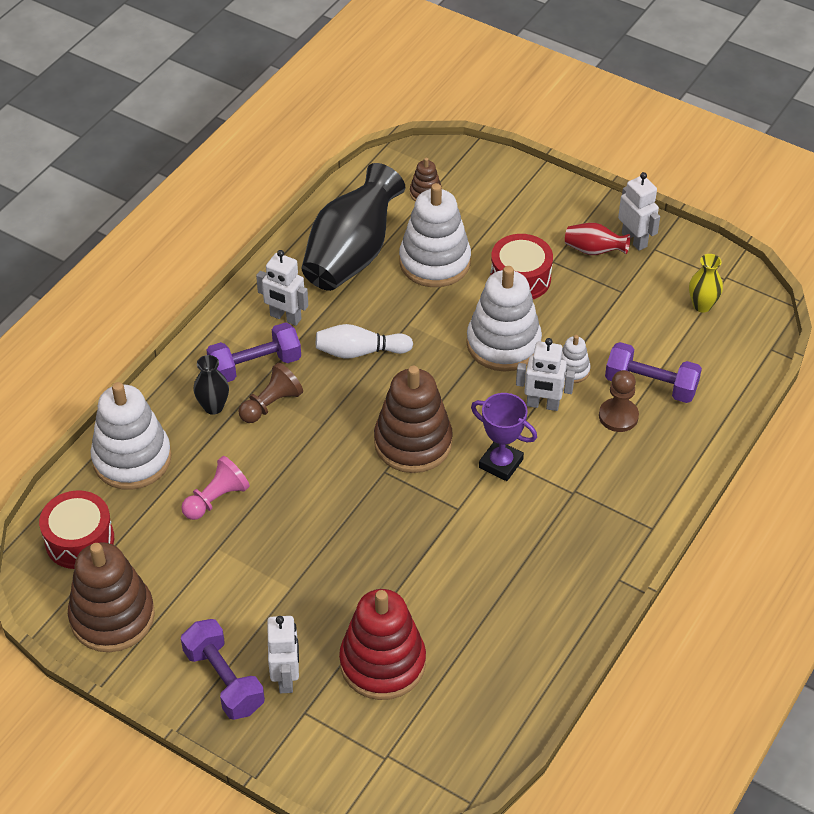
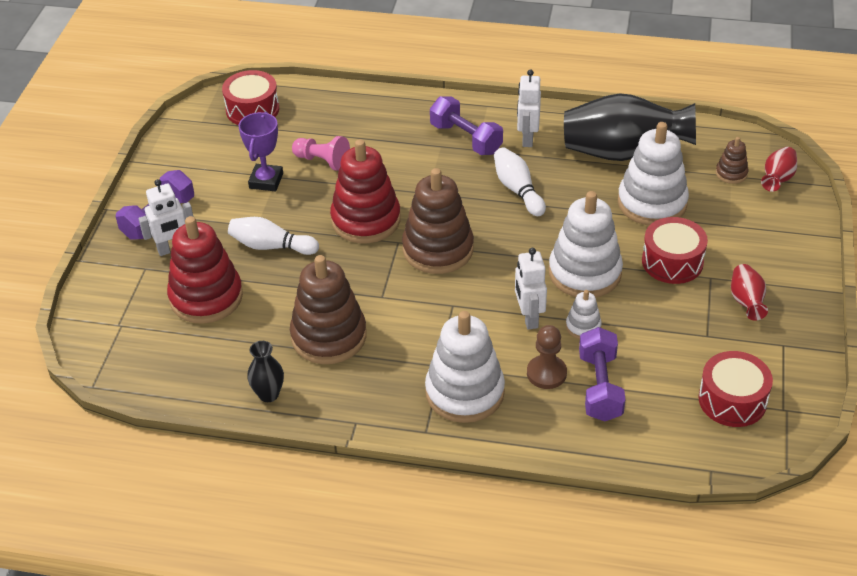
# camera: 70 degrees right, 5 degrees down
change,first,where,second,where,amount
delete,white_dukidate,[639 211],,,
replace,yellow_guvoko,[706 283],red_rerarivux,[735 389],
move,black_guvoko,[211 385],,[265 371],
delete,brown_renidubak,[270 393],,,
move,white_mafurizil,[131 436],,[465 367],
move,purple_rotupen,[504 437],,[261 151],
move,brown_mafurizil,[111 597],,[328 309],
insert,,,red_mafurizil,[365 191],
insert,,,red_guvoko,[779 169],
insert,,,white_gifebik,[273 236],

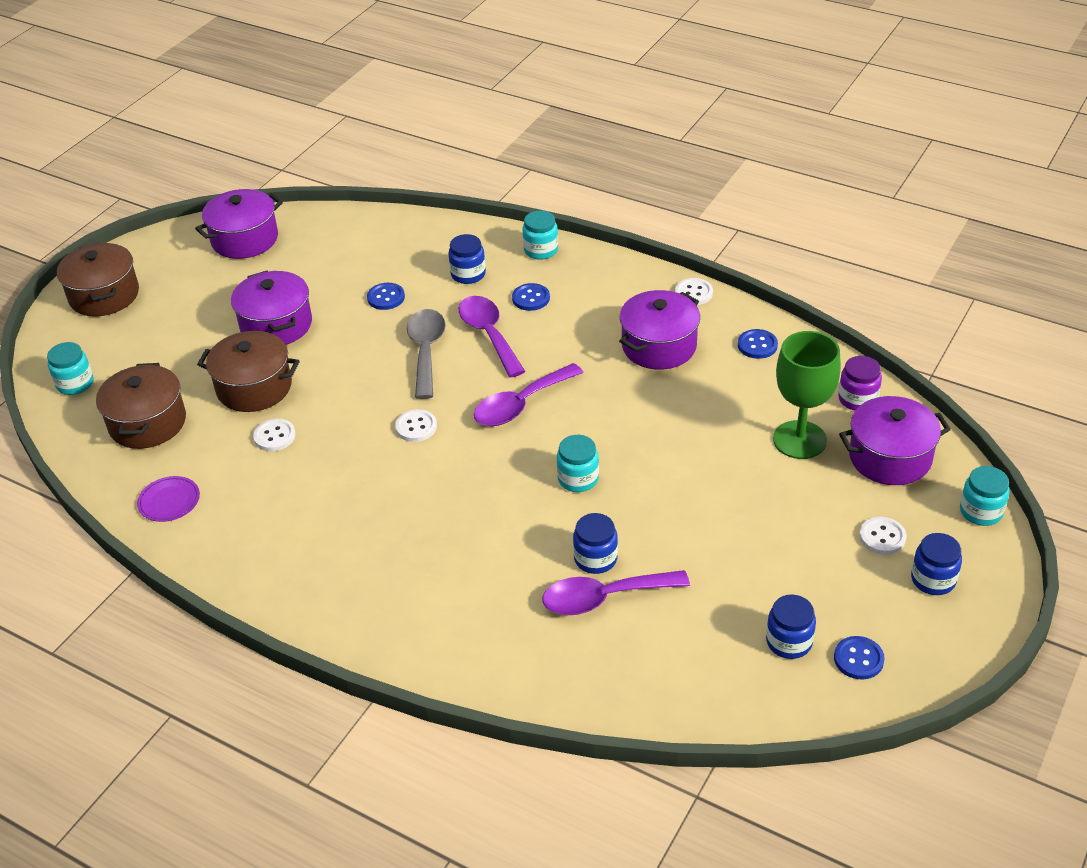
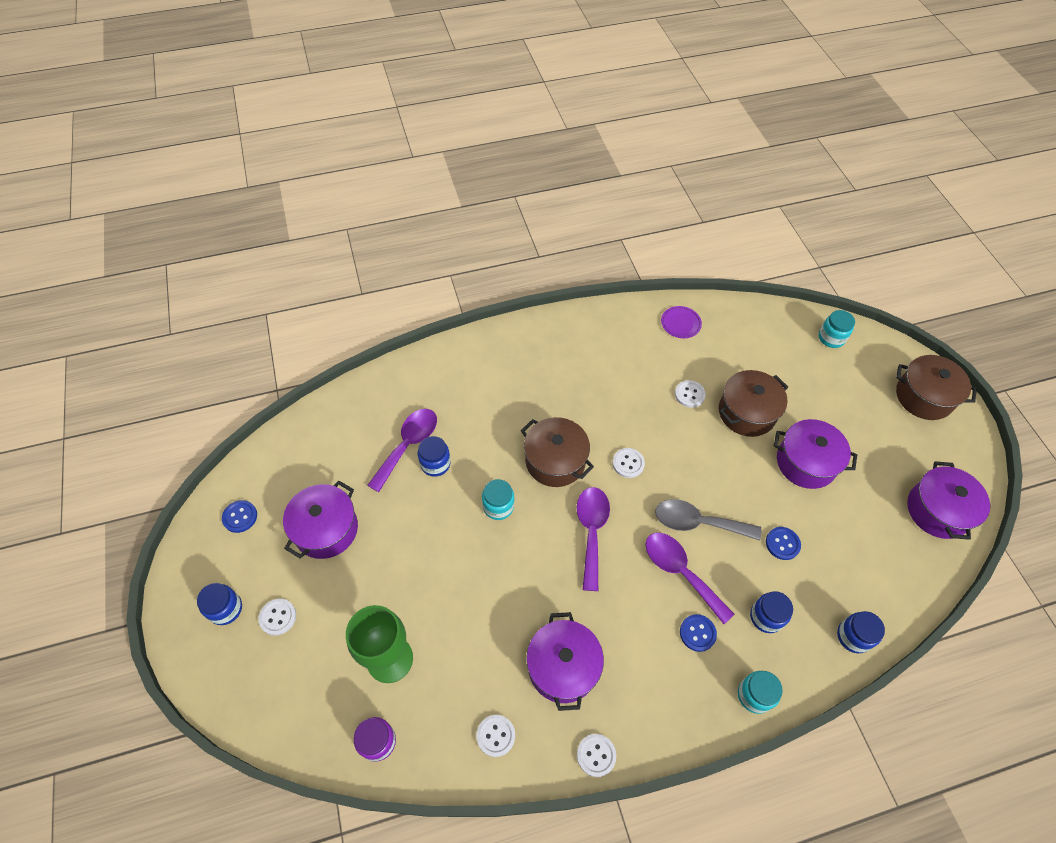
# camera: 130 degrees right, 15 degrees up
change,first,where,second,where,amount
rotate,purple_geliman,[492 337],,[689 578],150 degrees counterclockwise
rotate,grey_geliman,[426 354],,[708 520],150 degrees clockwise
recolor,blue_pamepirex,[758 344],white_pamepirex,[495 736],
move,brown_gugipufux,[141 406],,[557 452],
move,purple_gugipufux,[895 440],,[320 520],
delete,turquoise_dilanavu,[985 496],,,
move,blue_dilanavu,[791 626],,[861 632],

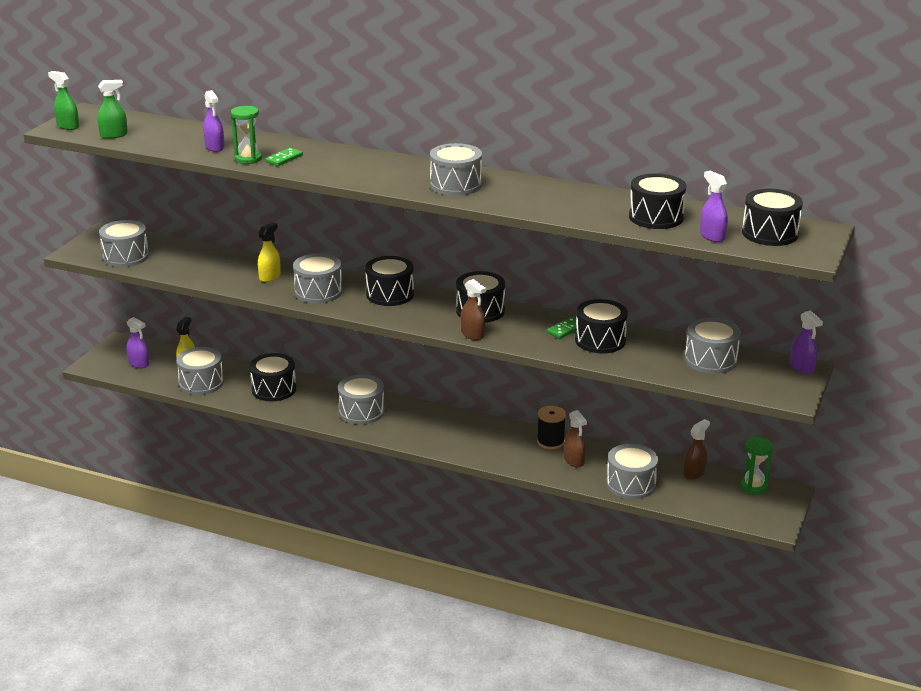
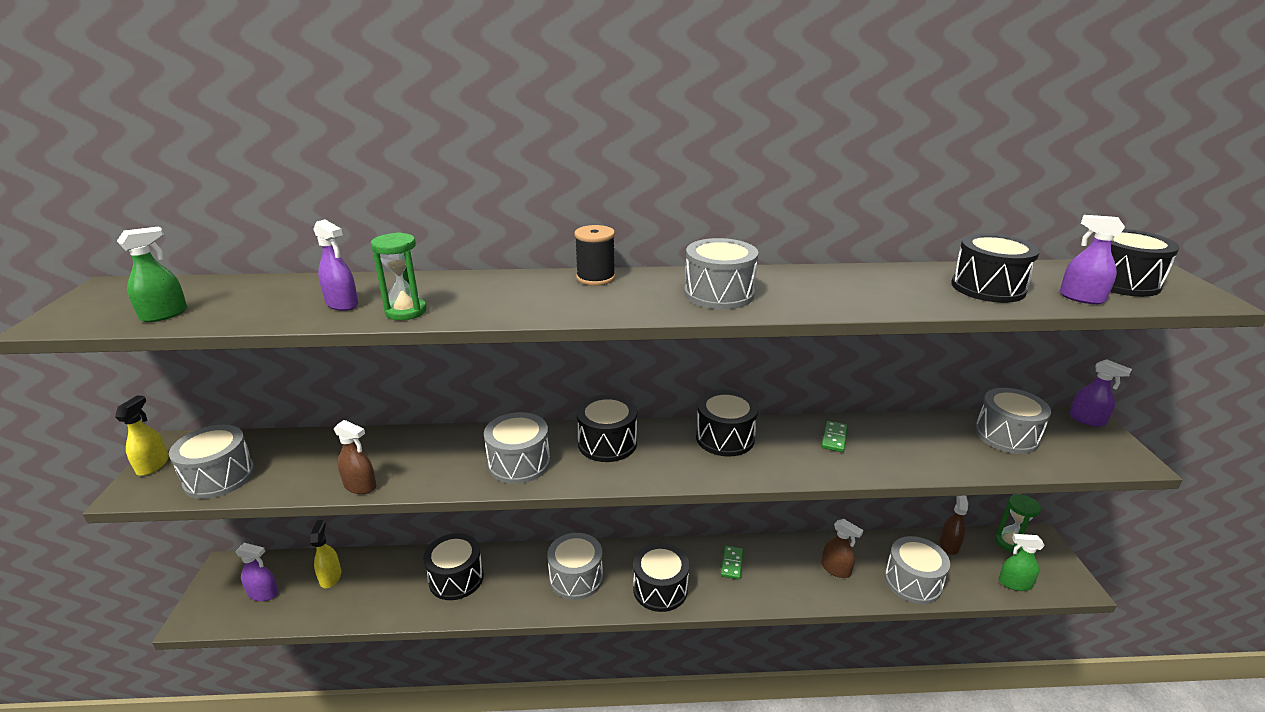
# camera: 25 degrees left, 0 degrees up
change,first,where,second,where,amount
move,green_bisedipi,[63 100],,[1022 562],
move,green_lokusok,[284 157],,[732 562],
move,yellow_bisedipi,[269 252],,[142 436],
move,brown_bisedipi,[473 309],,[355 457],
move,black_rerarivux,[601 326],,[661 577],
delete,grey_rerarivux,[200 371],,,
move,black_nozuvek,[551 428],,[594 255],

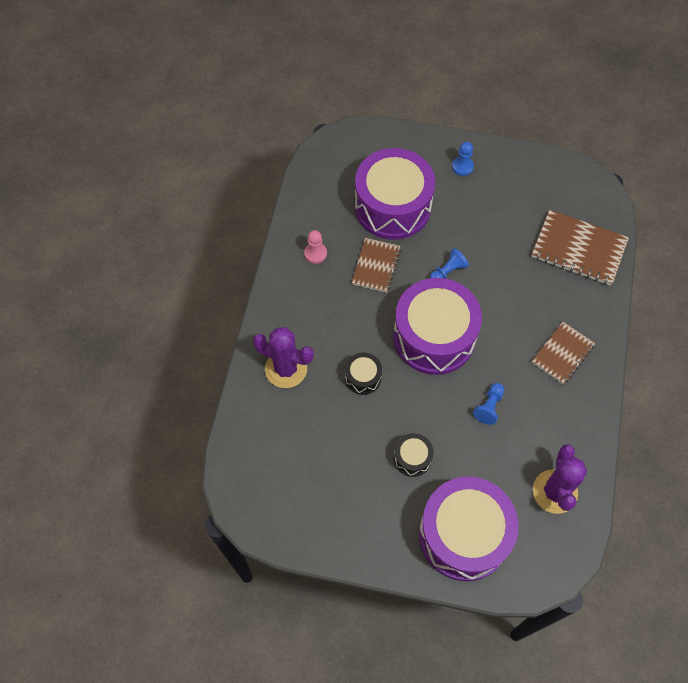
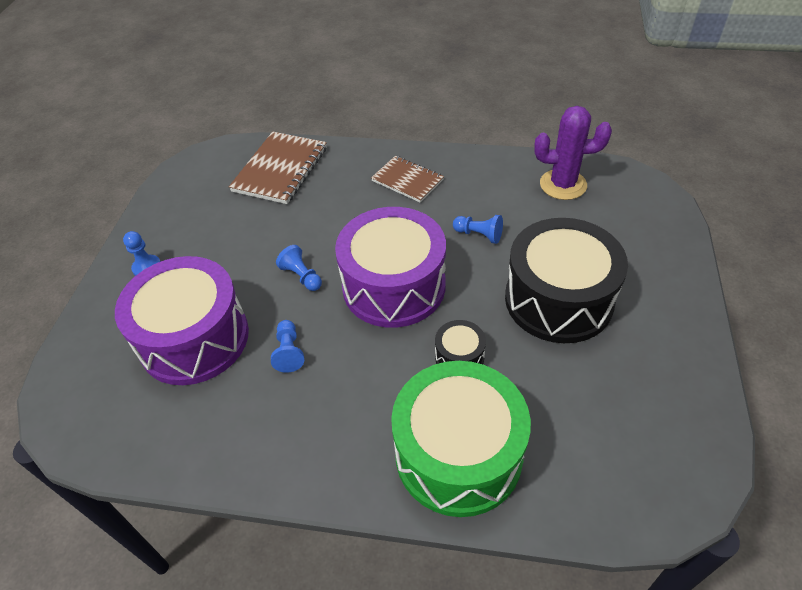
# camera: 90 degrees left, 15 degrees down
change,first,where,second,where,amount
delete,pink_renidubak,[315 247],,,
replace,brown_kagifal,[376 265],blue_renidubak,[287 346],
replace,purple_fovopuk,[283 357],green_rerarivux,[461 439],
resize,black_rerarivux,[413 455],,[566 280],x2.30
delete,purple_rerarivux,[469 529],,,

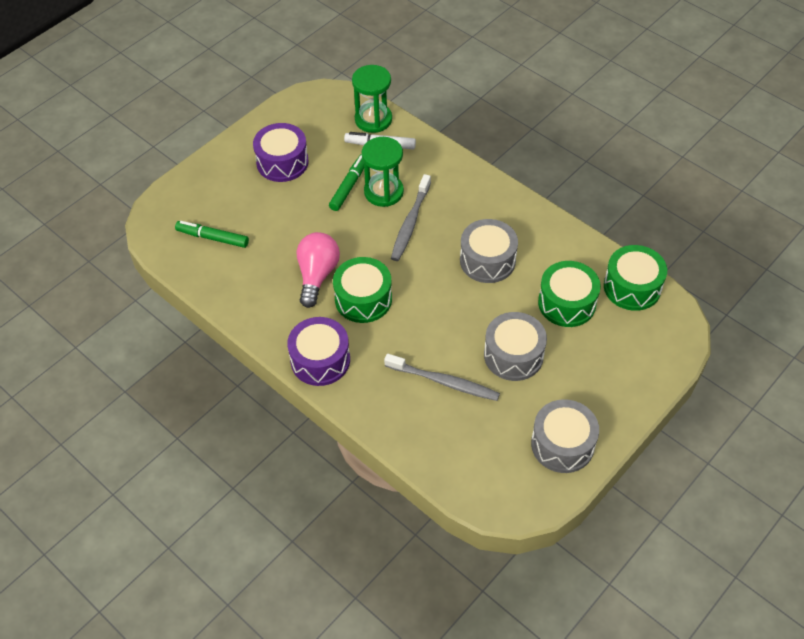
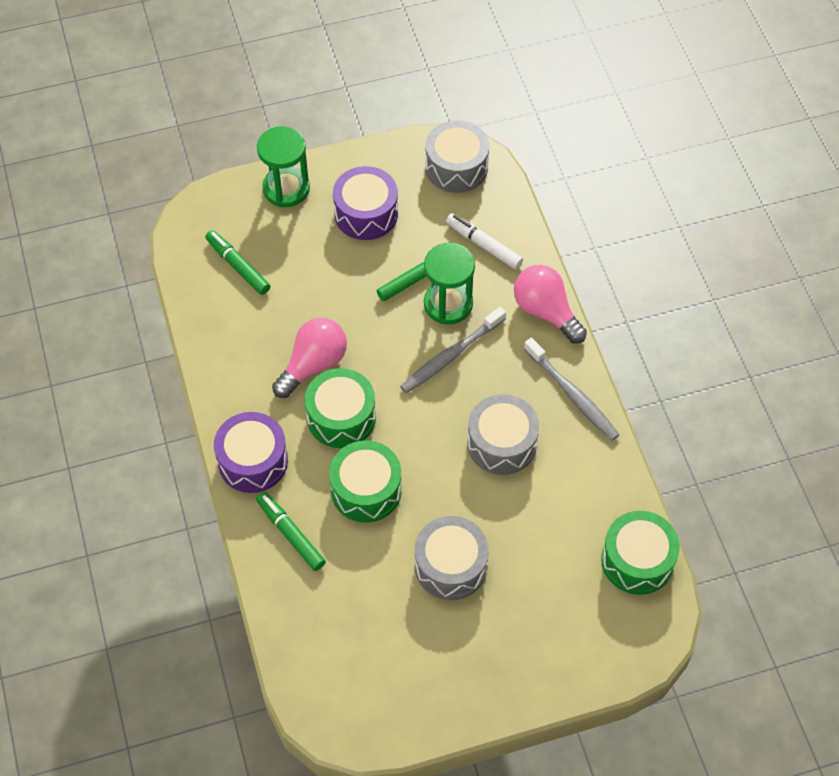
# camera: 30 degrees right, 5 degrees up
change,first,where,second,where,amount
move,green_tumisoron,[372 99],,[283 166],
move,green_rerarivux,[569 294],,[365 481],
move,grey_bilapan,[442 377],,[572 389],
move,grey_rerarivux,[565 436],,[457 156],
insert,,,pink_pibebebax,[550 304],
insert,,,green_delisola,[291 531],

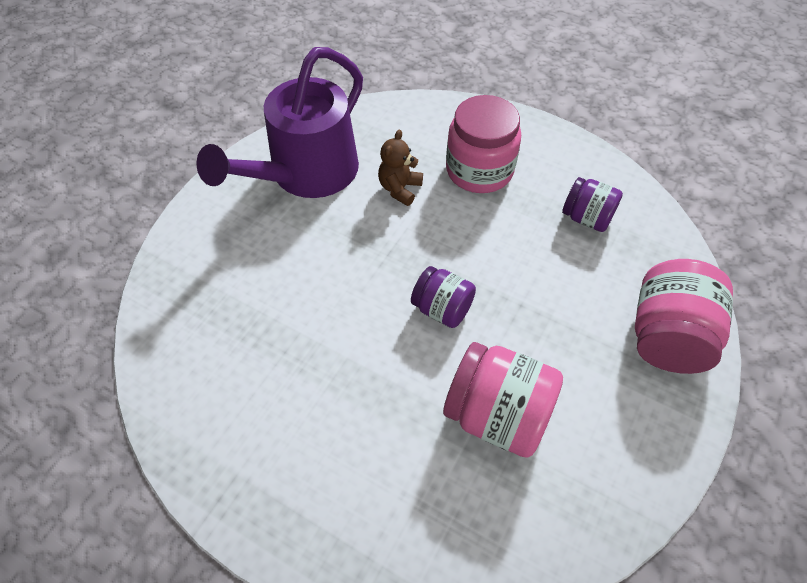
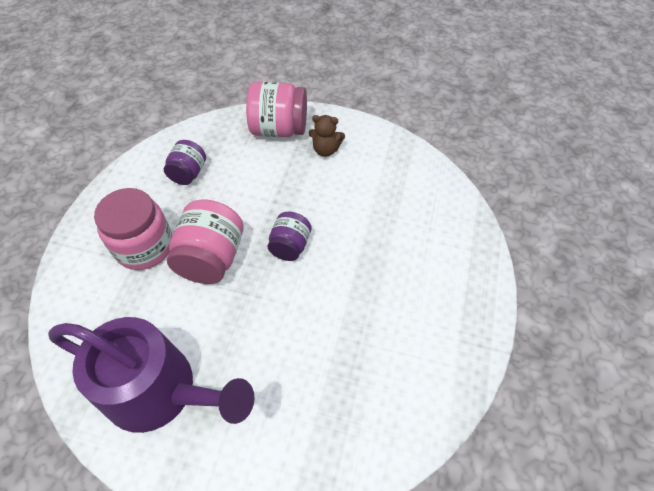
# camera: 105 degrees left, 0 degrees up
change,first,where,second,where,amount
move,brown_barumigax,[400 168],,[327 136],
move,pink_dilanavu,[503 400],,[205 241],

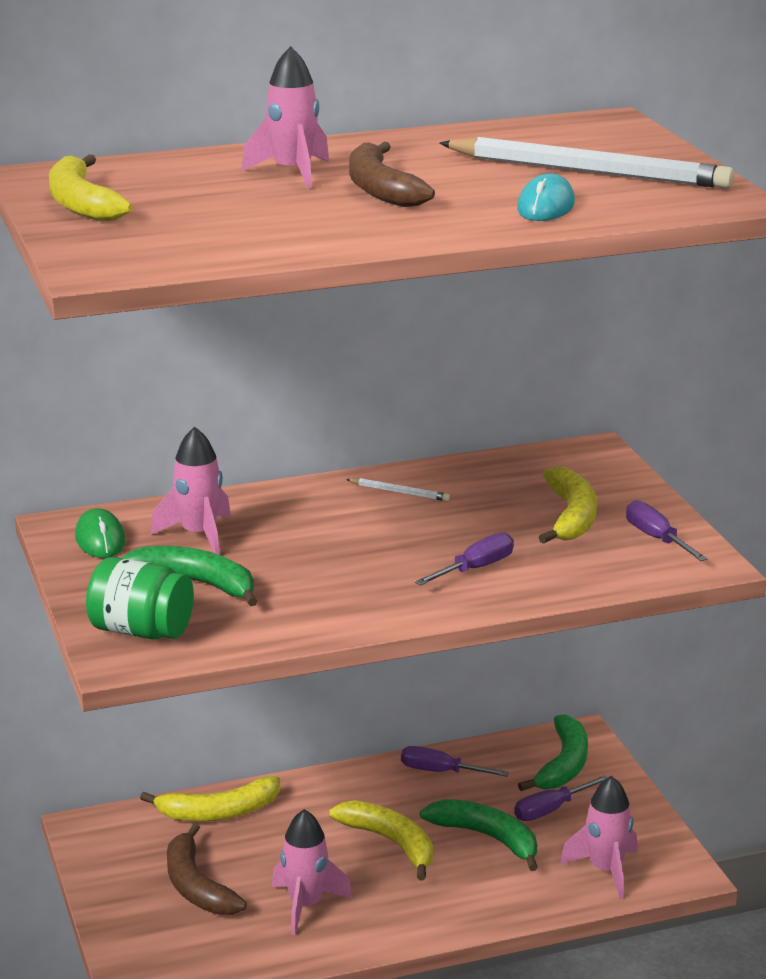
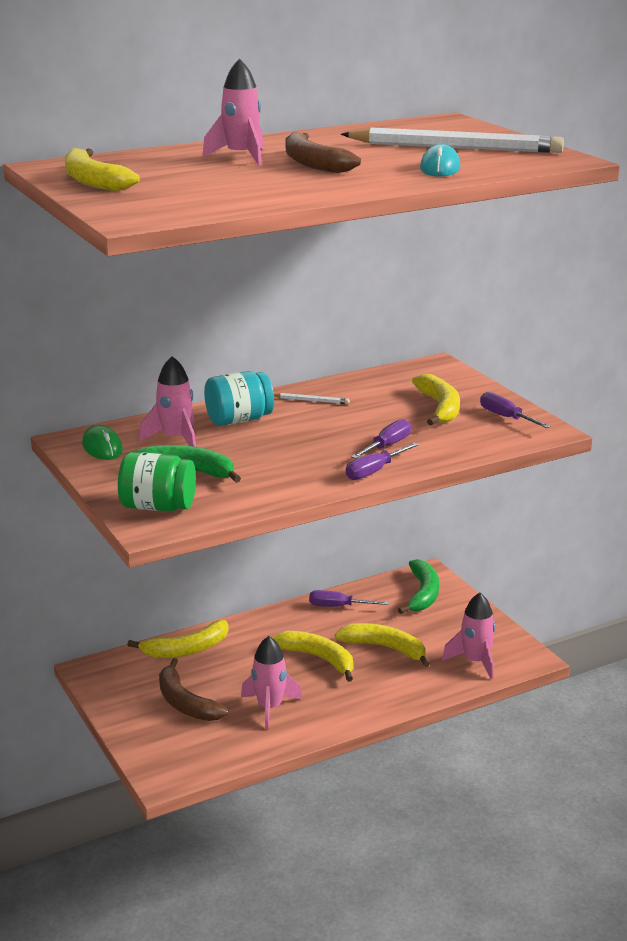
# camera: 10 degrees left, 0 degrees up
change,first,where,second,where,amount
move,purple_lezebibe,[561 798],,[382 461],
recolor,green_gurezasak,[479 835],yellow_gurezasak,[382 645],
insert,,,turquoise_dilanavu,[239 398],

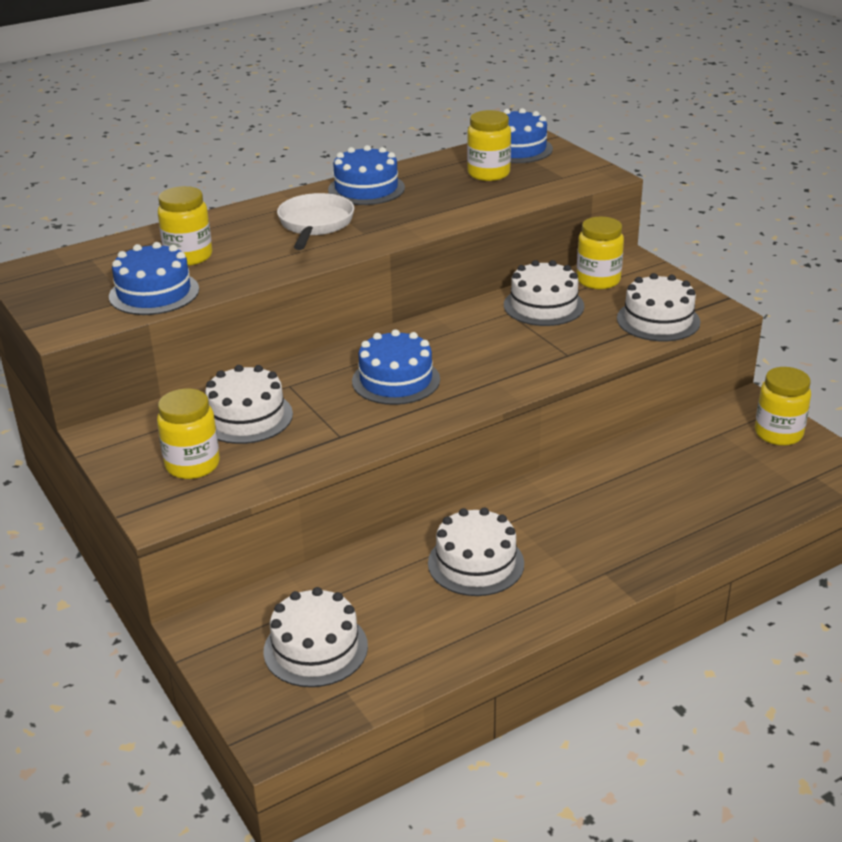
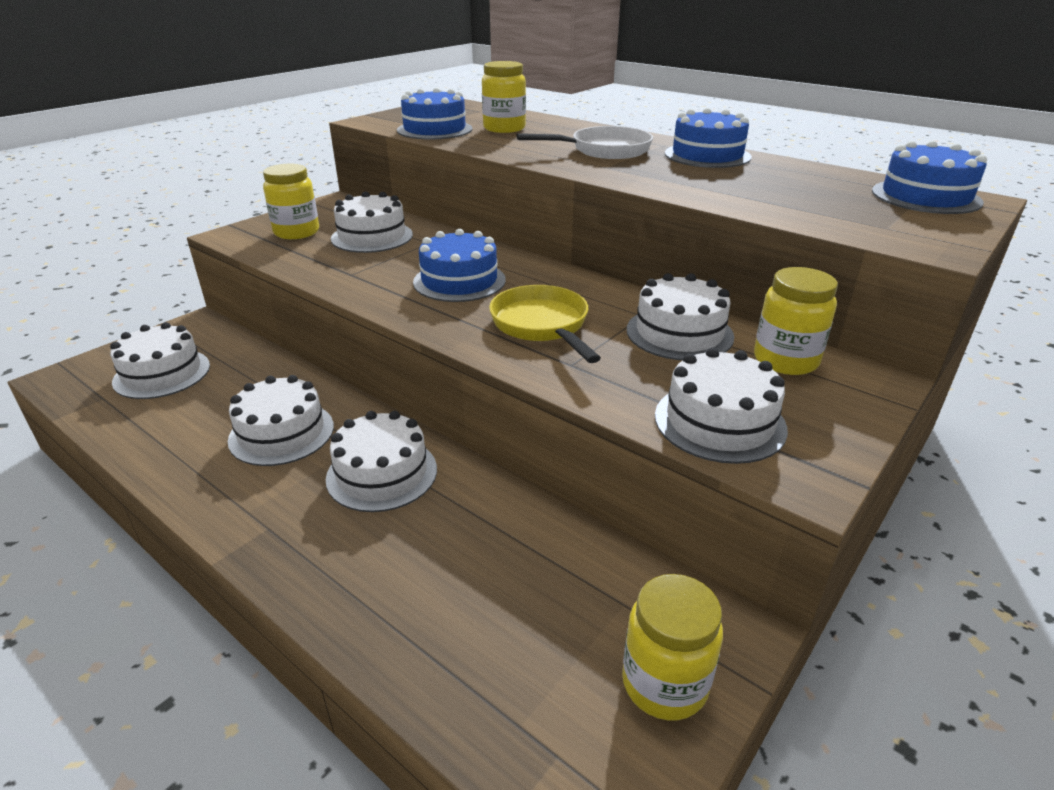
# camera: 70 degrees right, 0 degrees up
change,first,where,second,where,amount
delete,yellow_dilanavu,[489 145],,,
insert,,,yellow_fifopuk,[545 324],
insert,,,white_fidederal,[381 461],

